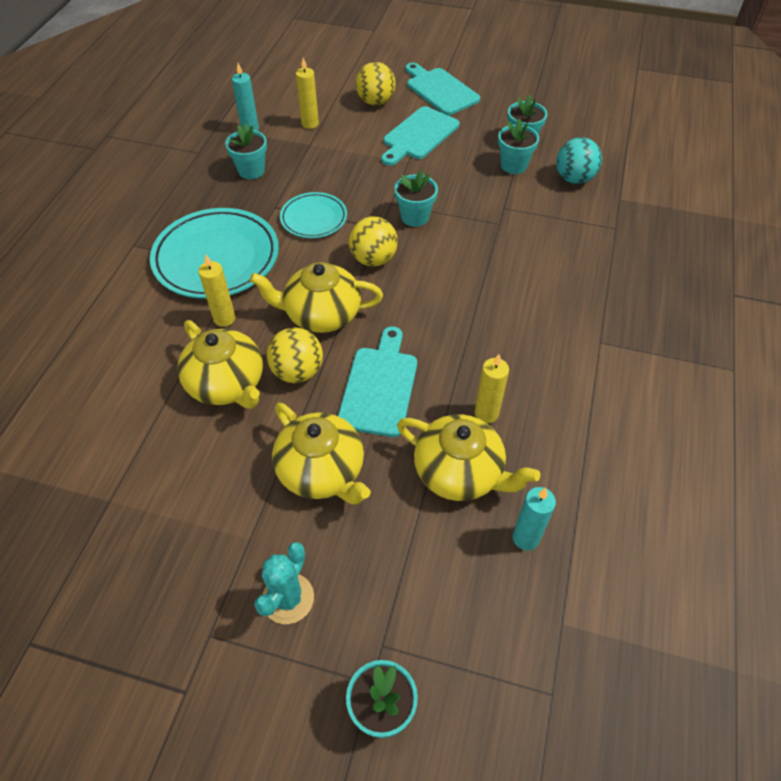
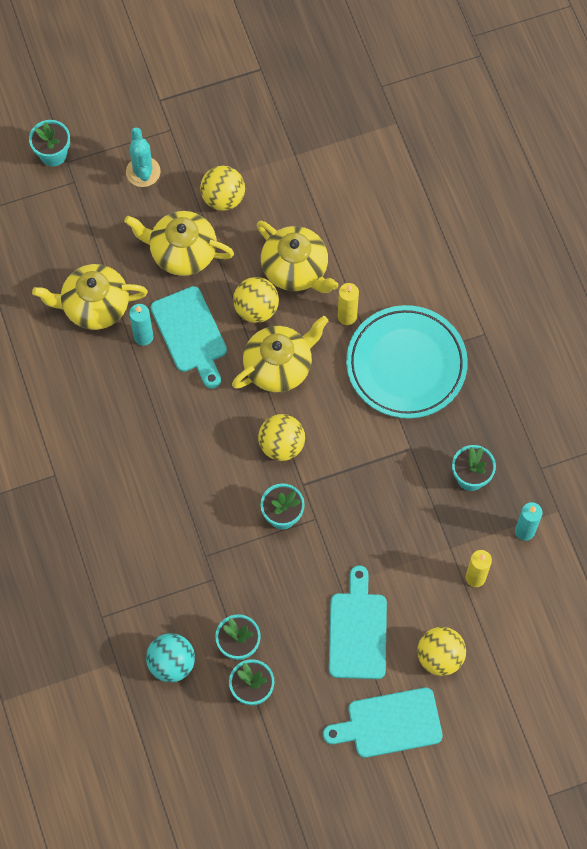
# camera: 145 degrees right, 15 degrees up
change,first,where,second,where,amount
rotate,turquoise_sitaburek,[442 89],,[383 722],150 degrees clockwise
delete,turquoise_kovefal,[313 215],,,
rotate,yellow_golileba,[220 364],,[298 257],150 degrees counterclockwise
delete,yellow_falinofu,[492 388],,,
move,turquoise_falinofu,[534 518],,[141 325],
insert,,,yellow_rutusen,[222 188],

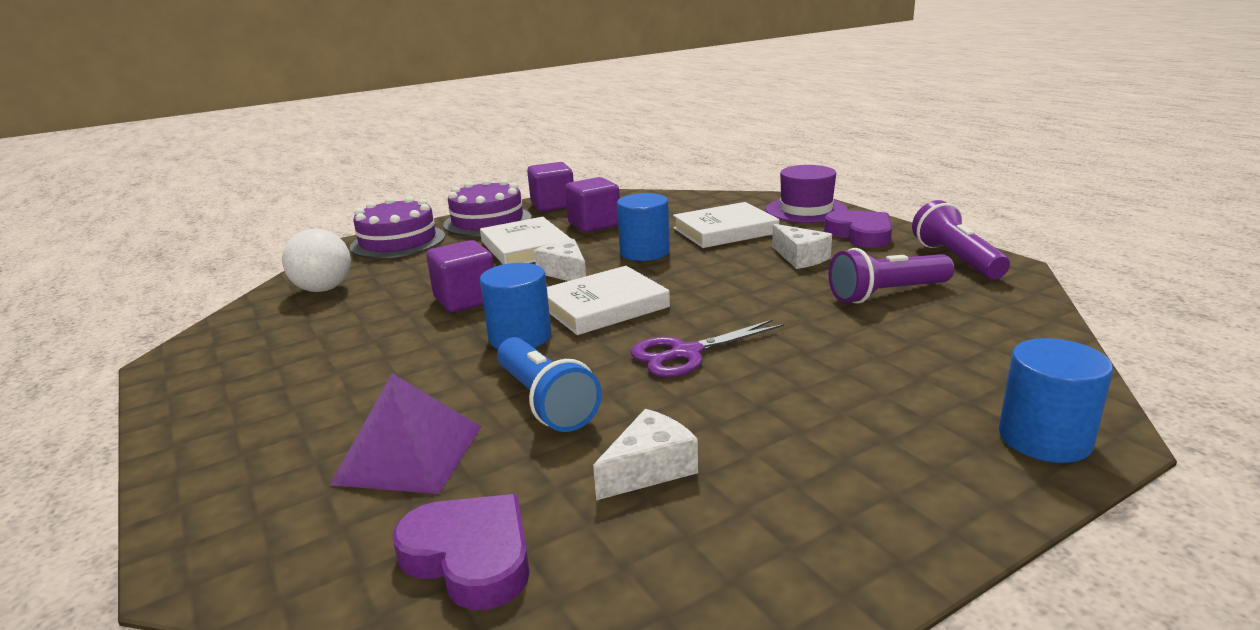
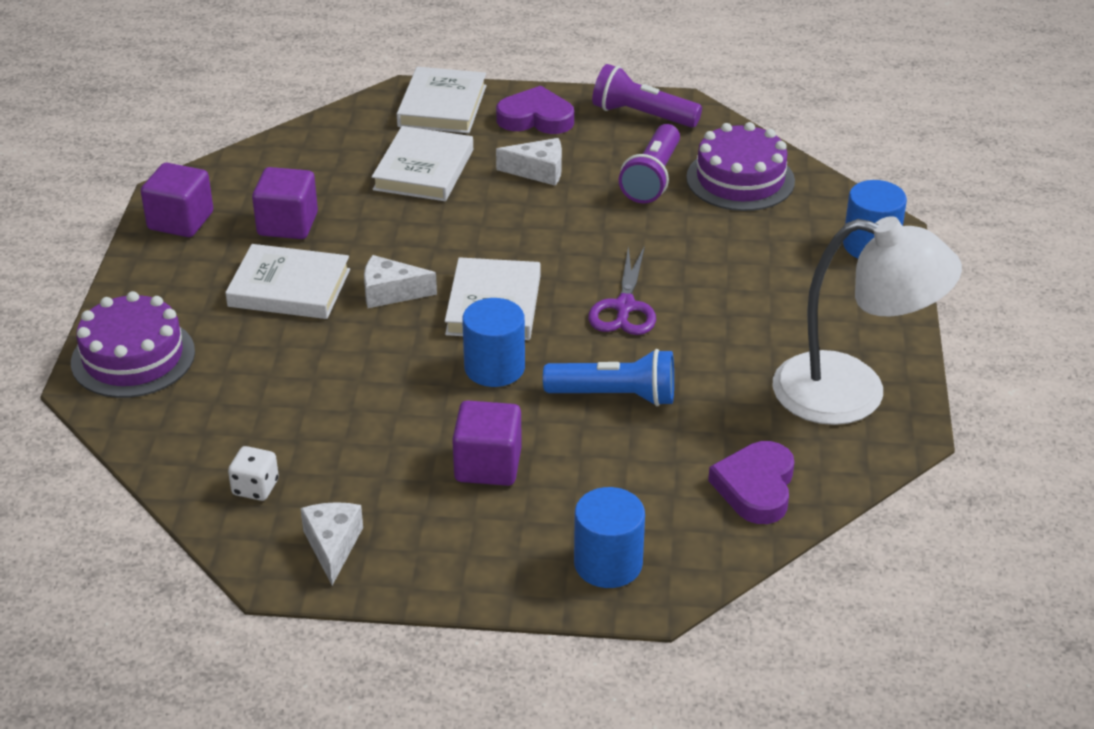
# camera: 55 degrees left, 15 degrees up
change,first,where,second,where,amount
replace,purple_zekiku,[807 194],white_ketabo,[442 100],
move,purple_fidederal,[487 207],,[740 166],
move,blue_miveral,[643 227],,[609 537],
delete,white_rutusen,[316 260],,,
move,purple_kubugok,[460 276],,[487 443],
delete,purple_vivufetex,[405 433],,,
move,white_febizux,[645 454],,[331 543],
rotate,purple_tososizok,[461 552],,[751 482],60 degrees counterclockwise
insert,,,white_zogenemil,[867 320],
insert,,,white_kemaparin,[253 473],

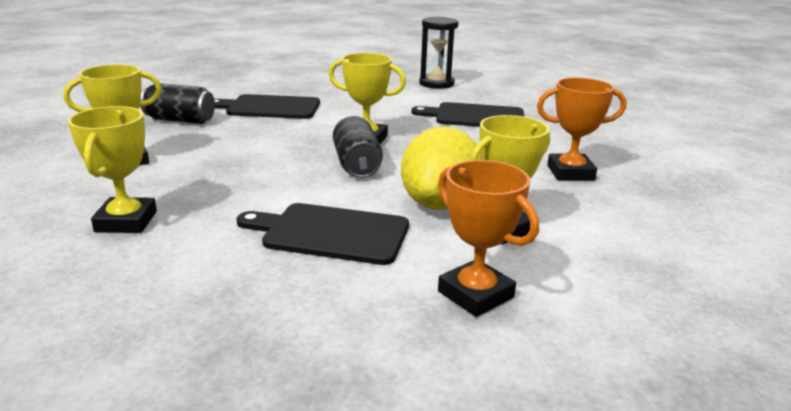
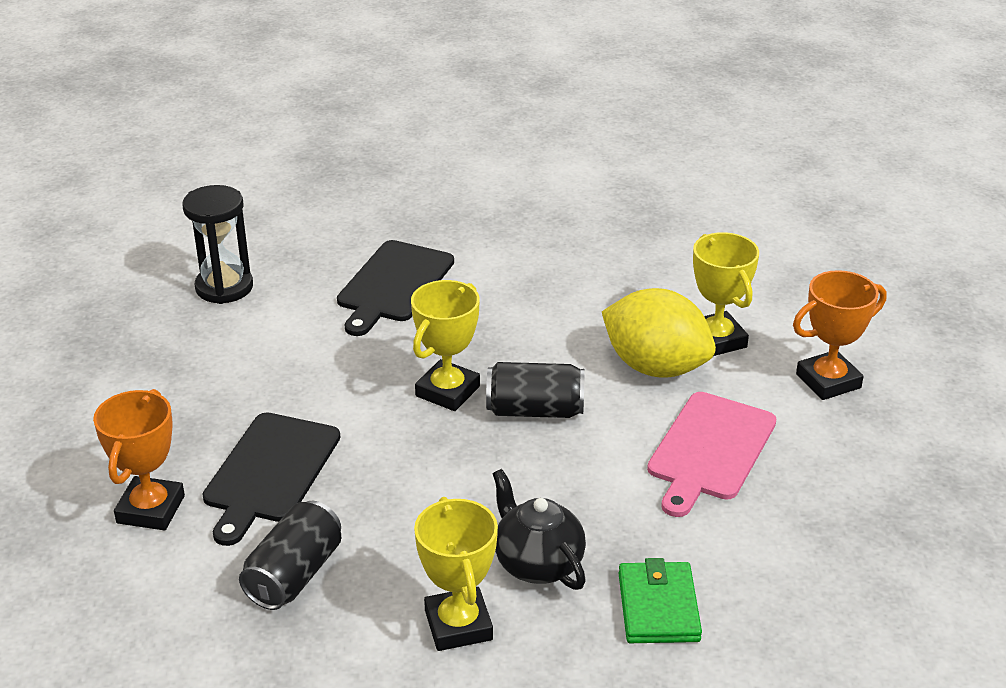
# camera: 75 degrees left, 10 degrees up
change,first,where,second,where,amount
move,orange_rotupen,[582 129],,[139 459],
replace,yellow_rotupen,[112 169],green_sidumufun,[660 600],
recolor,black_sitaburek,[323 234],pink_sitaburek,[711 454],
insert,,,black_golileba,[539 529],

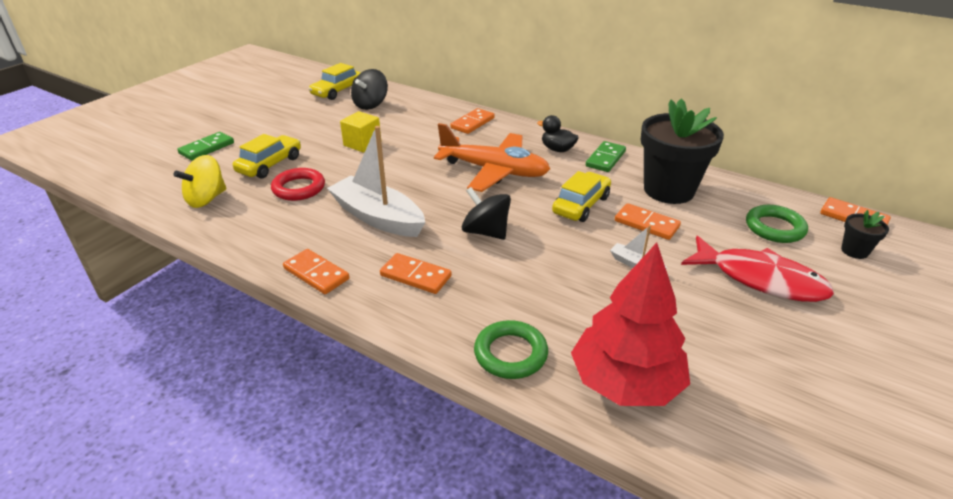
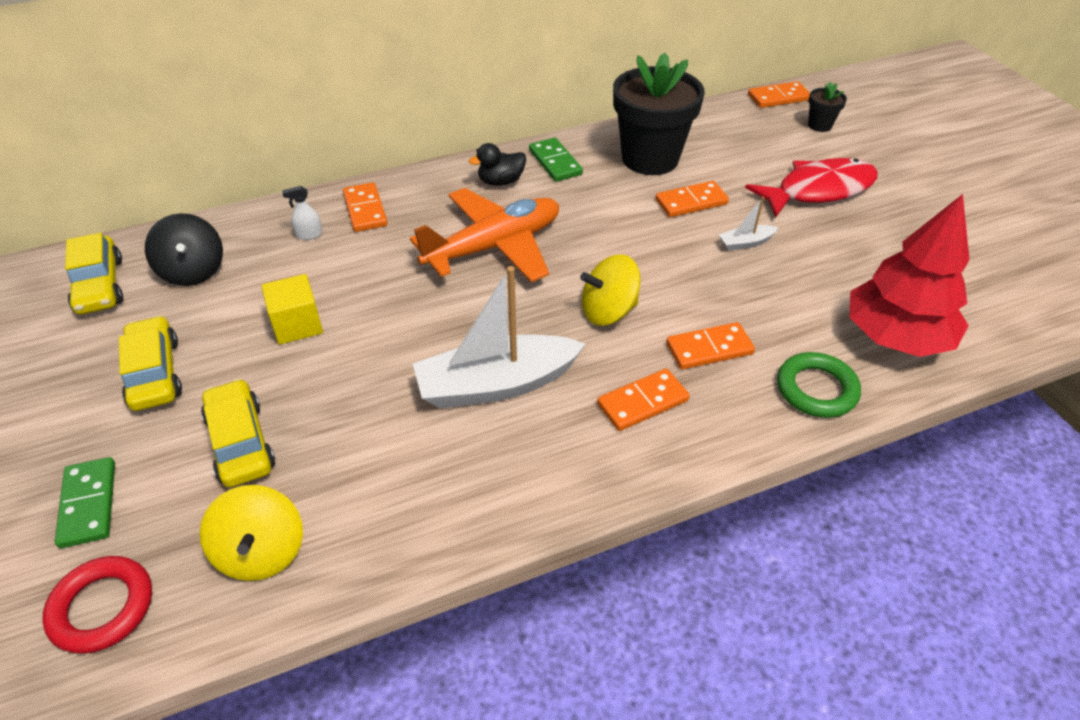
# camera: 55 degrees left, 10 degrees up
change,first,where,second,where,amount
move,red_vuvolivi,[298 184],,[97 605],
move,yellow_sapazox,[581 196],,[150 363],
recolor,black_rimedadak,[486 213],yellow_rimedadak,[610 290],
delete,green_vuvolivi,[777 224],,,
move,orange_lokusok,[316 271],,[710 346],
insert,,,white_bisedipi,[302 213],

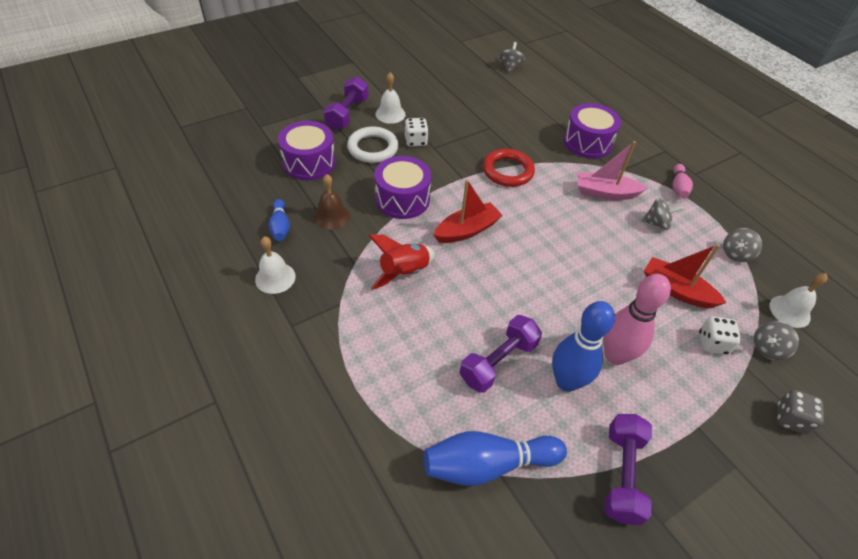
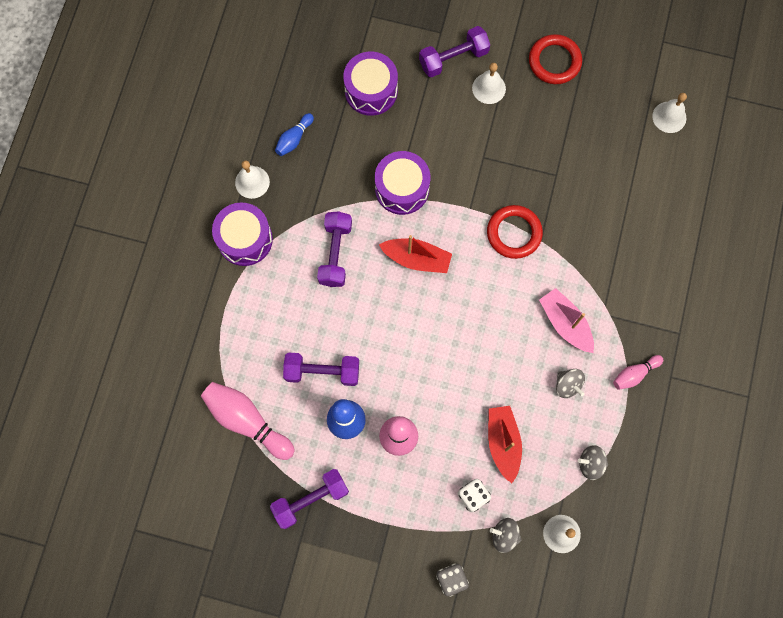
# camera: 50 degrees right, 25 degrees up
change,first,where,second,where,amount
replace,grey_rimedadak,[512 57],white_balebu,[669 113],
move,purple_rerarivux,[592 131],,[242 234],
delete,white_kemaparin,[416 132],,,
delete,white_vuvolivi,[373 145],,,
delete,brown_balebu,[332 202],,,
replace,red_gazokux,[402 262],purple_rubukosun,[334 249],
recolor,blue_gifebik,[495 458],pink_gifebik,[247 421],
insert,,,red_vuvolivi,[555 59],

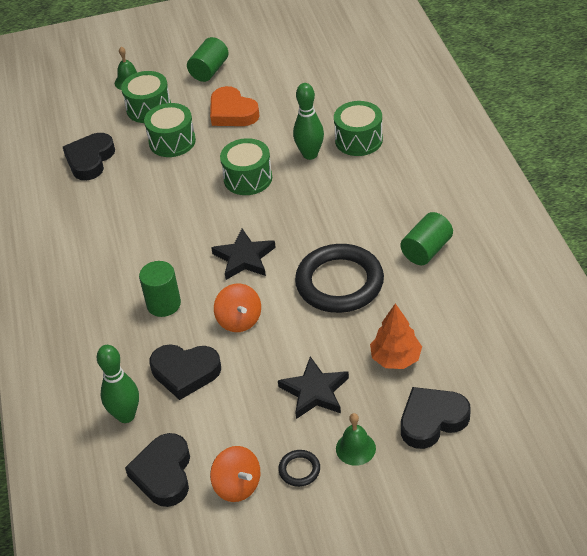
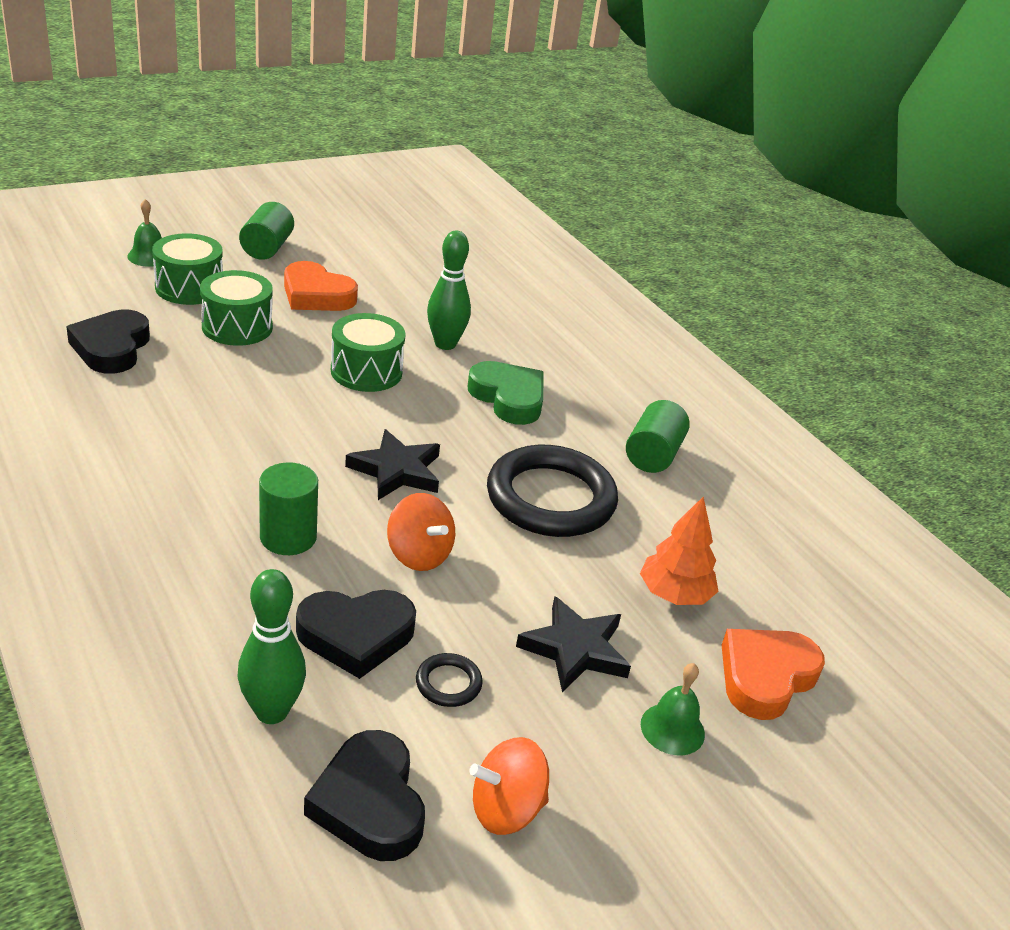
# camera: 25 degrees left, 10 degrees down
change,first,where,second,where,amount
delete,green_rerarivux,[358 128],,,
recolor,black_tososizok,[436 418],orange_tososizok,[773 674],
rotate,orange_rimedadak,[235 474],,[509 786],135 degrees clockwise
move,black_vuvolivi,[299 468],,[449 680],
insert,,,green_tososizok,[506 393],

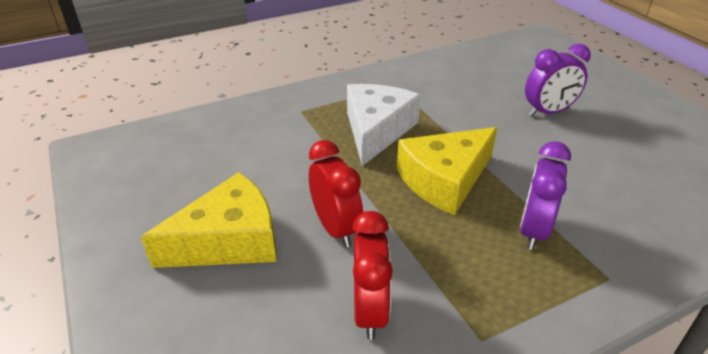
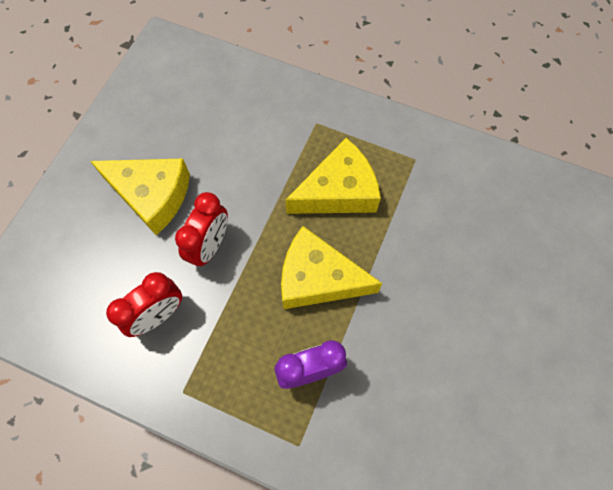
# camera: 50 degrees right, 30 degrees up
change,first,where,second,where,amount
delete,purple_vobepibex,[558 80],,,
recolor,white_febizux,[384 125],yellow_febizux,[333 176],

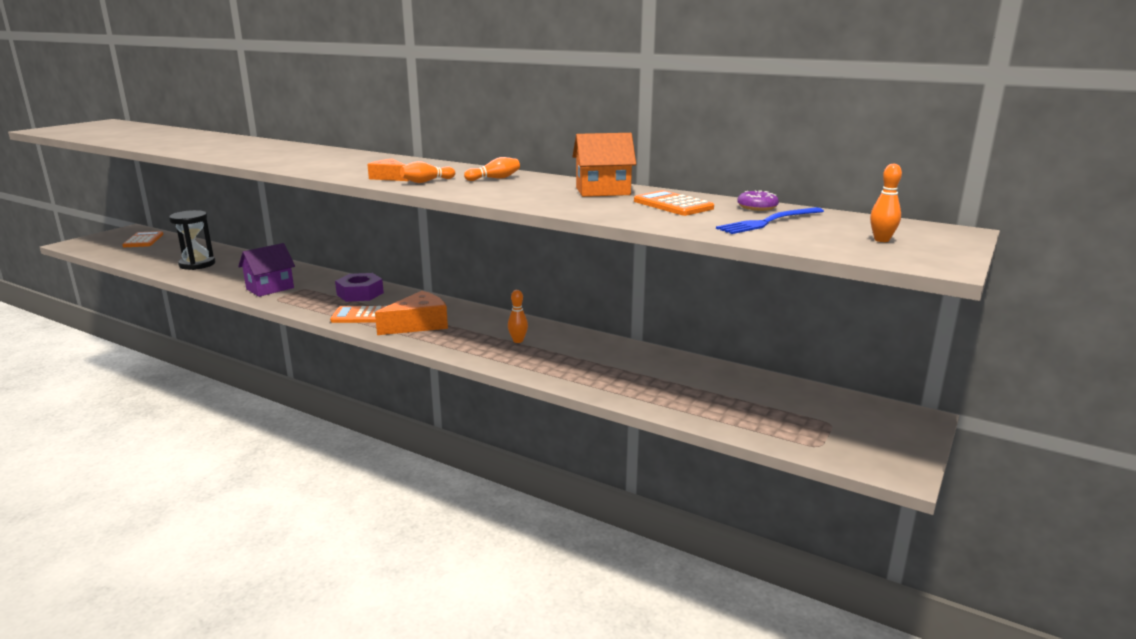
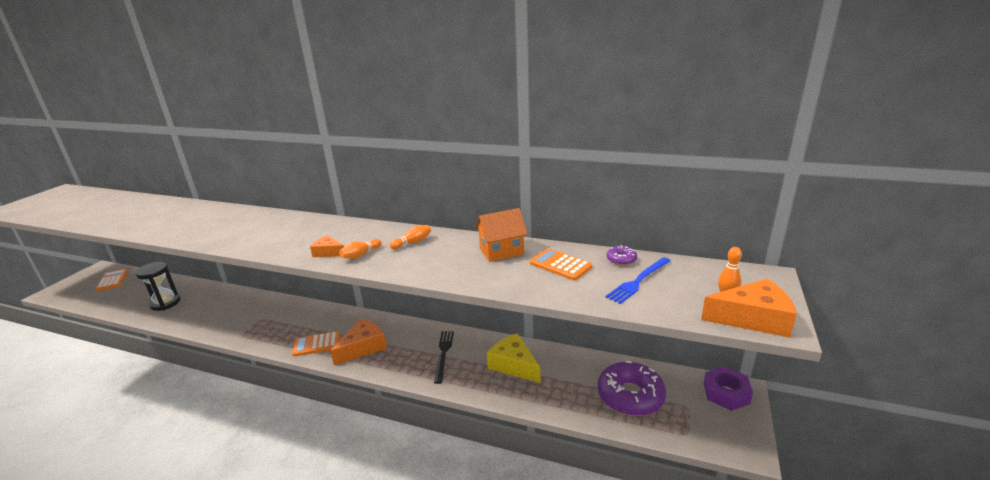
# camera: 10 degrees left, 5 degrees up
change,first,where,second,where,amount
delete,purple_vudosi,[266 270],,,
move,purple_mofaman,[359 287],,[728 389],
replace,orange_gifebik,[518 316],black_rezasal,[444 357],
insert,,,orange_febizux,[749 308],
insert,,,yellow_febizux,[513 358],
insert,,,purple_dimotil,[631 388],

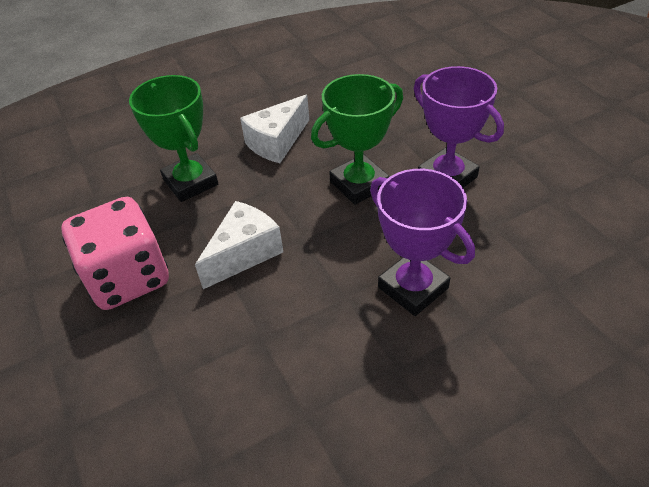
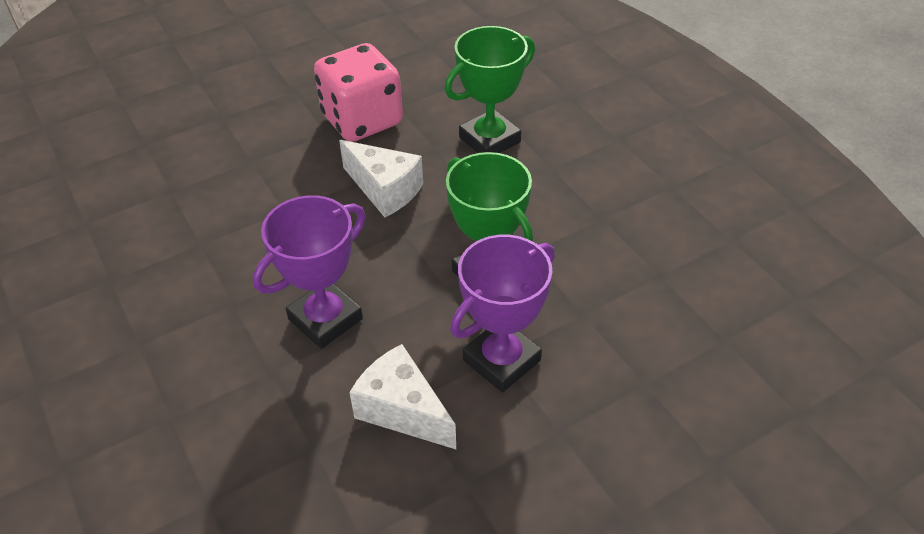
# camera: 85 degrees right, 0 degrees up
change,first,where,second,where,amount
move,white_febizux,[274 129],,[402 396],

